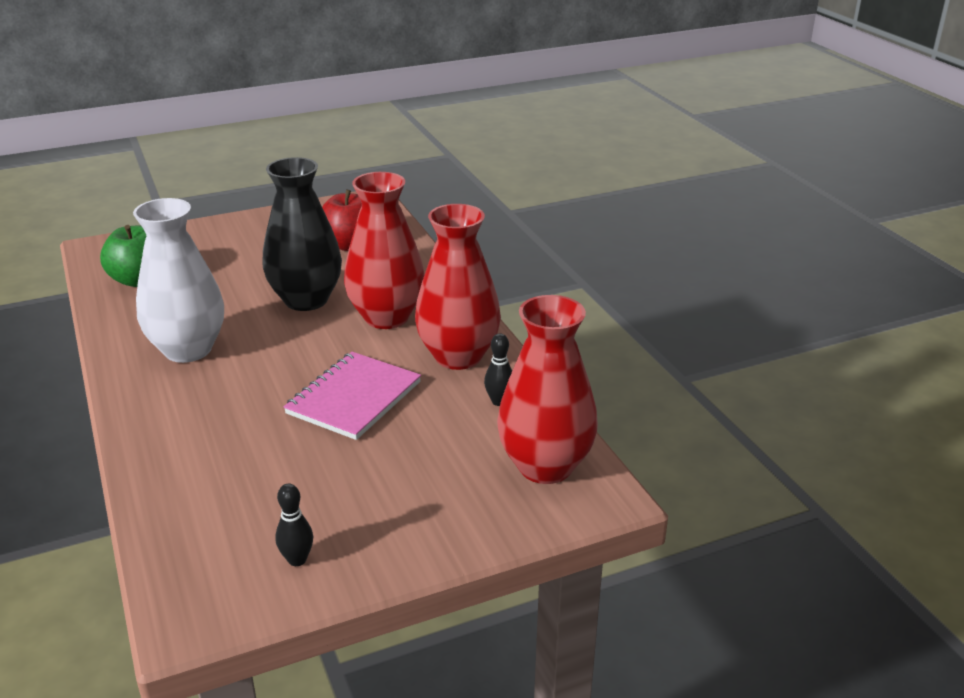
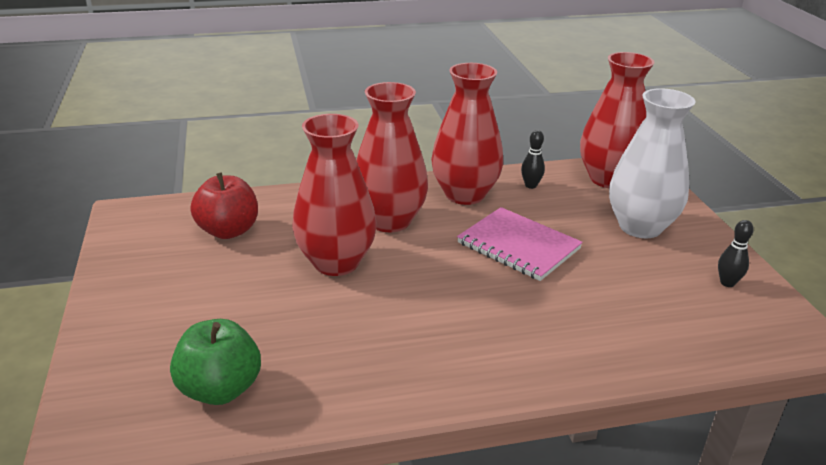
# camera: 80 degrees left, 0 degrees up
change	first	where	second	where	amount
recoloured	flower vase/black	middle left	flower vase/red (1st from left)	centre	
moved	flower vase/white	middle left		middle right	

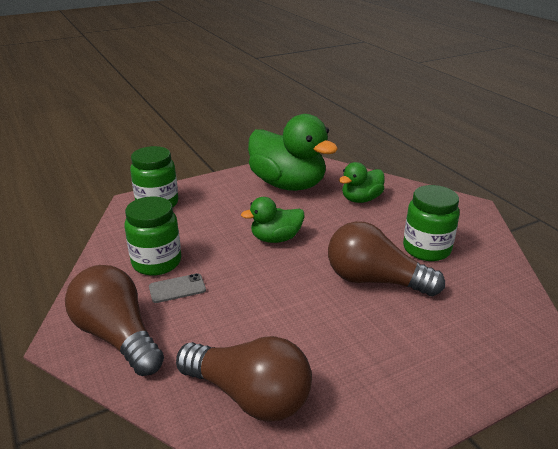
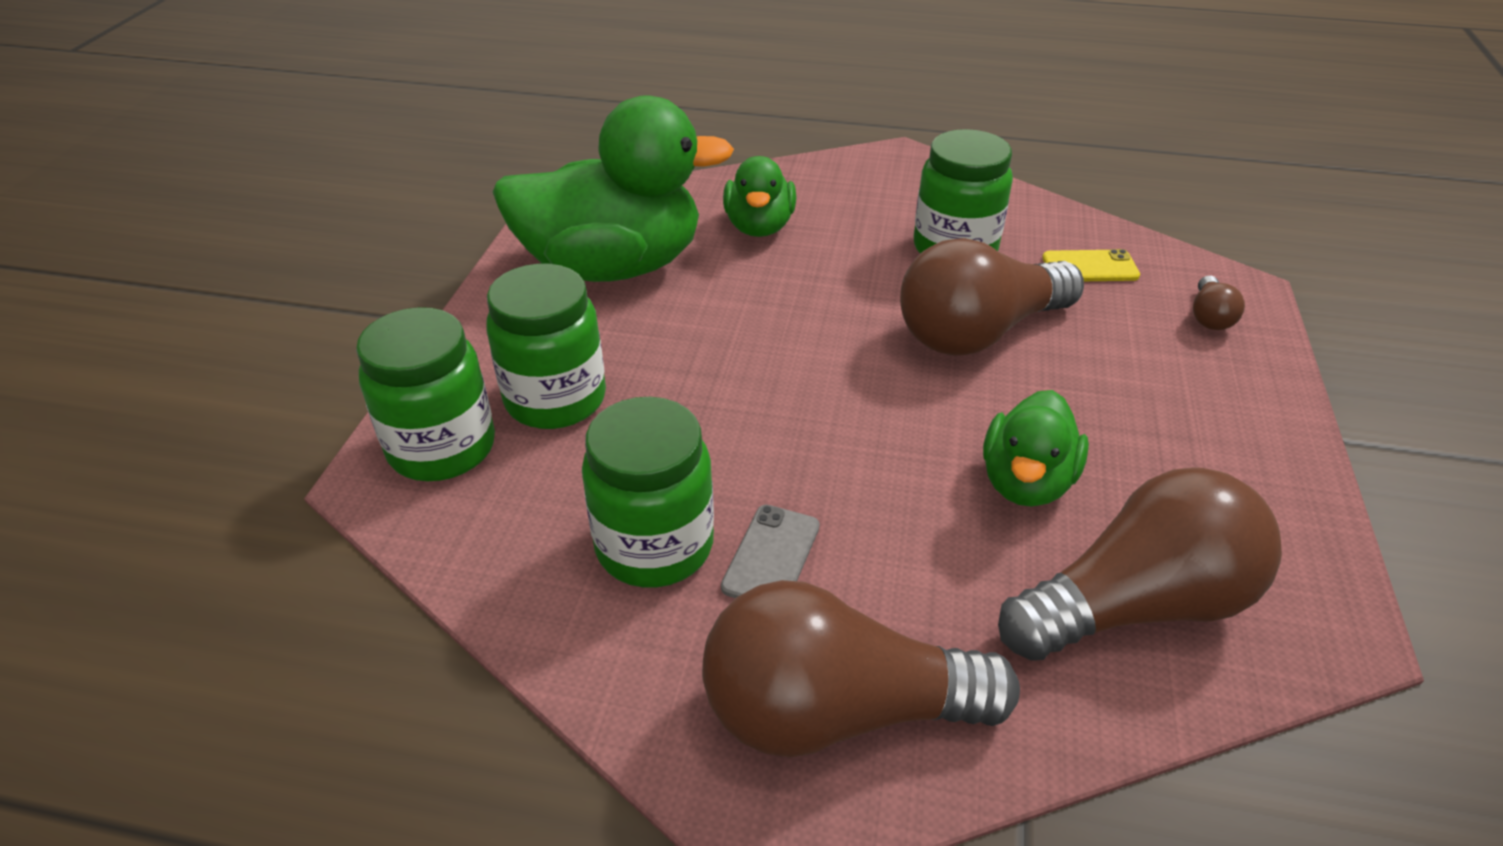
# camera: 50 degrees left, 10 degrees up
change	first	where	second	where	amount
added			preserve jar/green (2nd from left)	centre	
moved	duck/green (1st from left in the first image)	centre	duck/green (3rd from left)	middle right	
added			smartphone/bright yellow	top right	
added			bulb/brown (4th from left)	middle right	

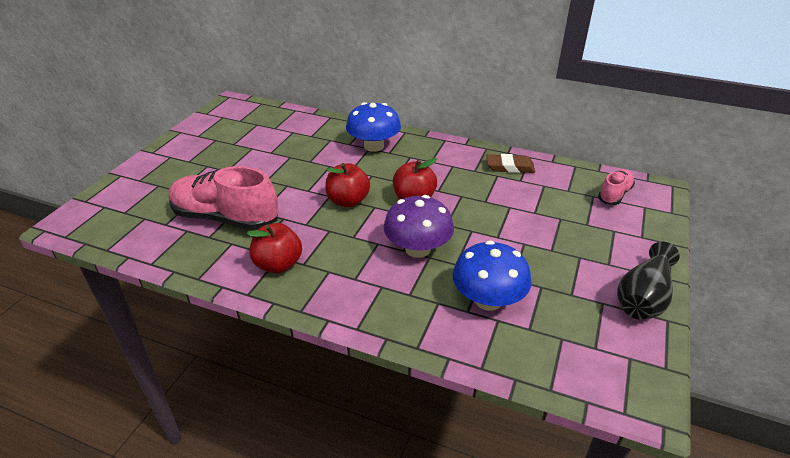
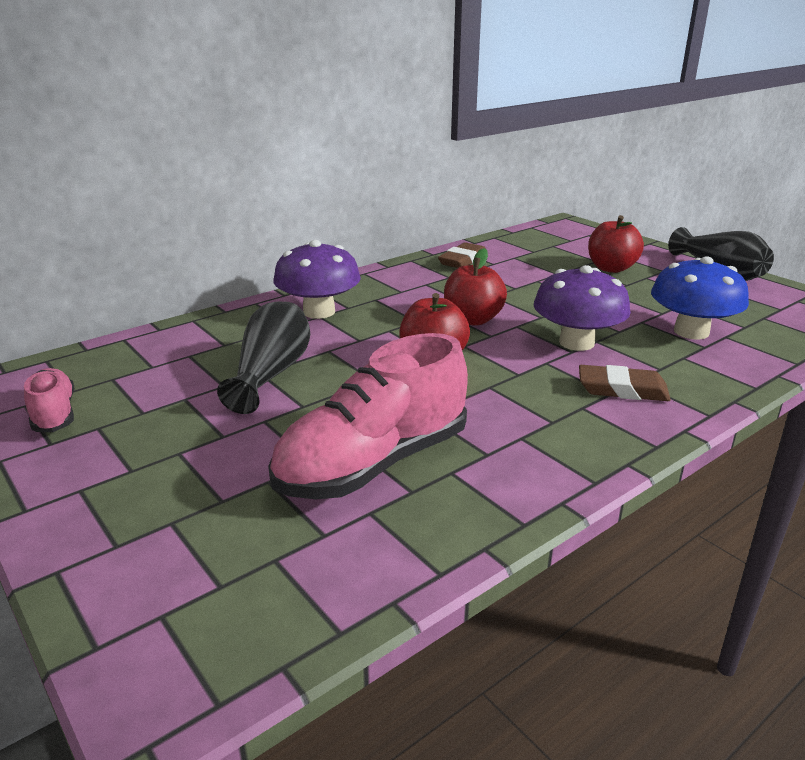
# camera: 60 degrees left, 10 degrees down
change	first	where	second	where	amount
moved	shoe/rosy (2nd from left in the first image)	middle right	shoe/rosy (1st from left)	middle left	
added			flower vase/black (1st from left)	middle left	
recoloured	fungus/blue (1st from left)	top centre	fungus/violet (1st from left)	centre	
added			pencil eraser/brown (2nd from left)	middle right	
moved	toy apple/red (1st from left in the first image)	centre	toy apple/red (3rd from left)	top right	

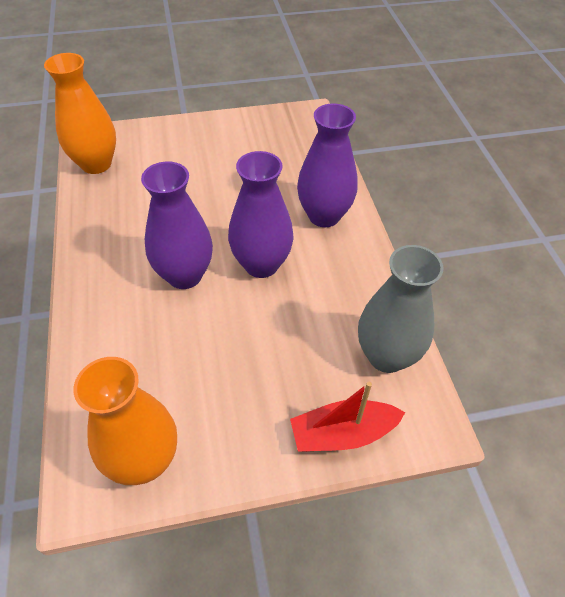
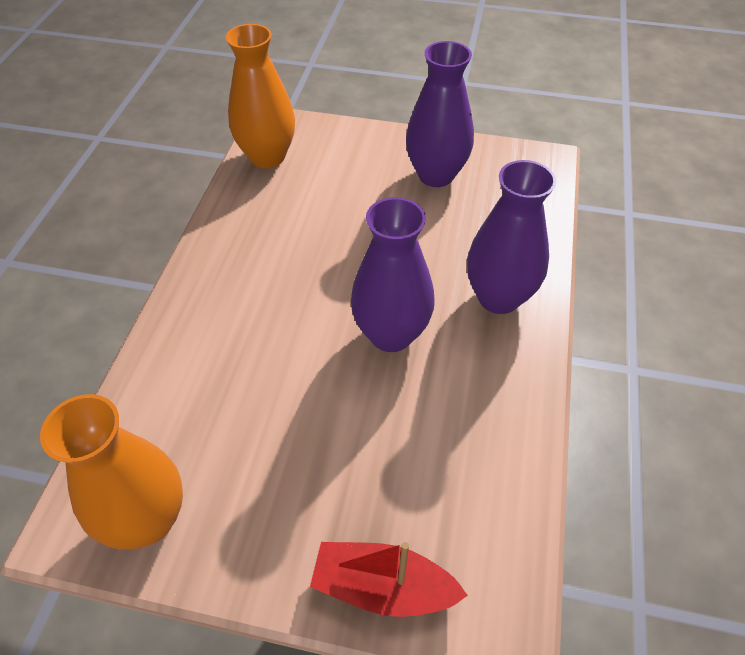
# camera: 25 degrees right, 0 degrees up
change	first	where	second	where	amount
moved	flower vase/violet (1st from left in the first image)	middle left	flower vase/violet (2nd from left)	top centre	
removed	flower vase/gray	middle right			

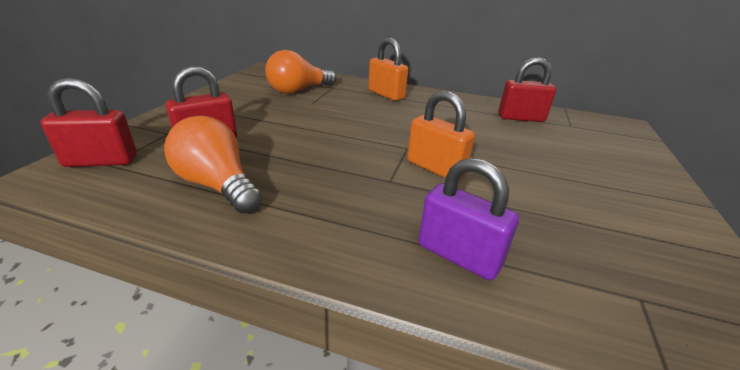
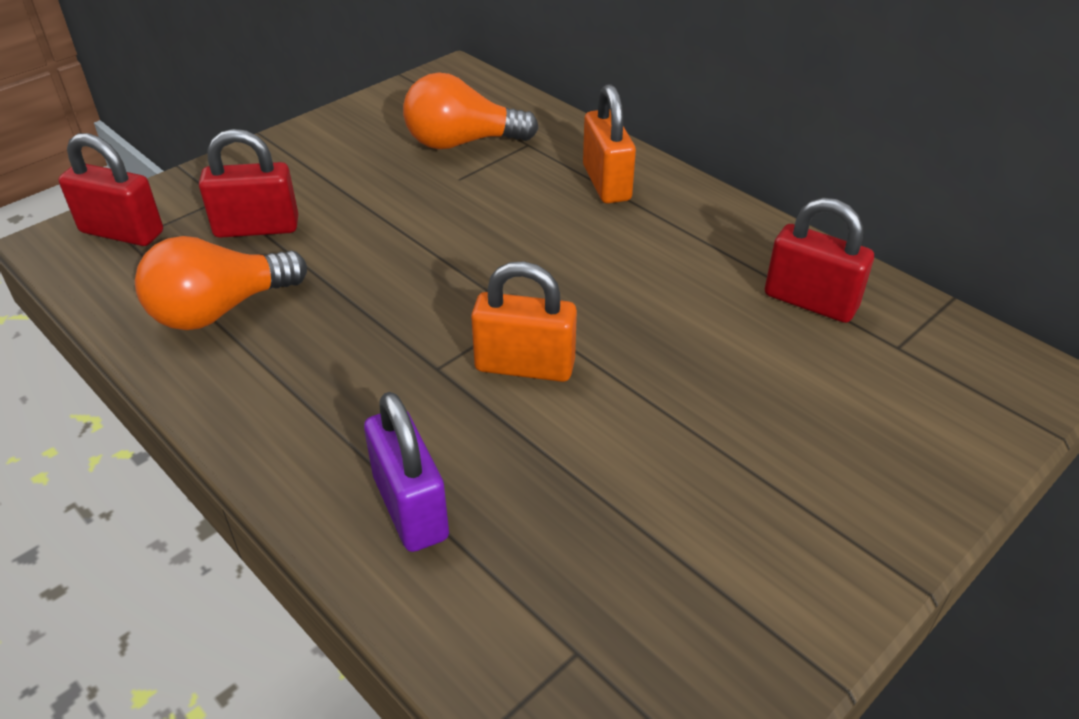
# camera: 30 degrees right, 10 degrees up
change	first	where	second	where	amount
turned	bulb/orange-coloured (1st from left)	middle left		middle left	105 degrees counterclockwise
turned	lock/orange-coloured (2nd from left in the first image)	centre	lock/orange-coloured (1st from left)	centre	60 degrees counterclockwise

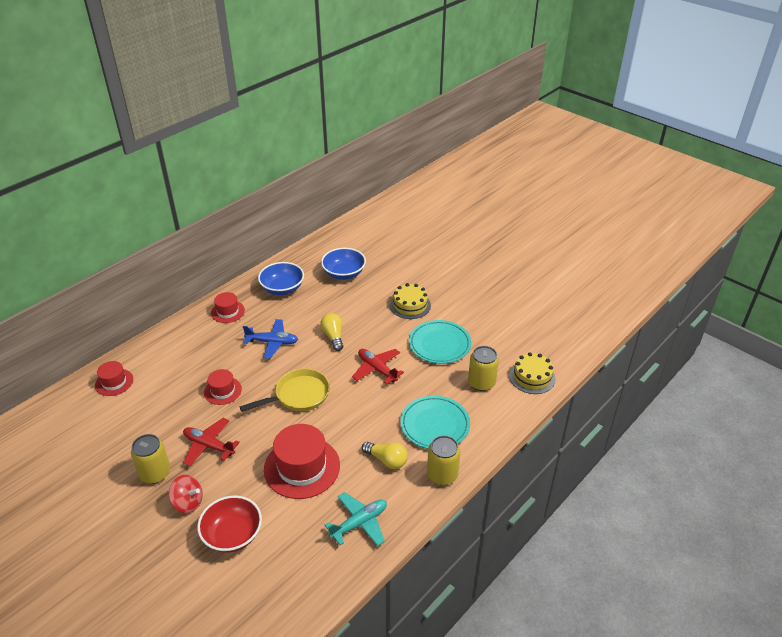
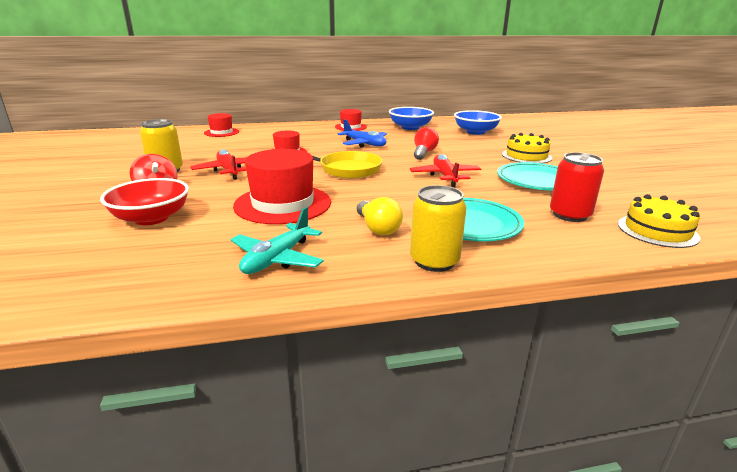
# camera: 35 degrees right, 15 degrees down
change	first	where	second	where	amount
turned	plane/aqua	bottom centre		centre	120 degrees clockwise
recoloured	bulb/bright yellow (1st from left)	centre	bulb/red	top centre	
recoloured	can/bright yellow (3rd from left)	centre	can/red	middle right	

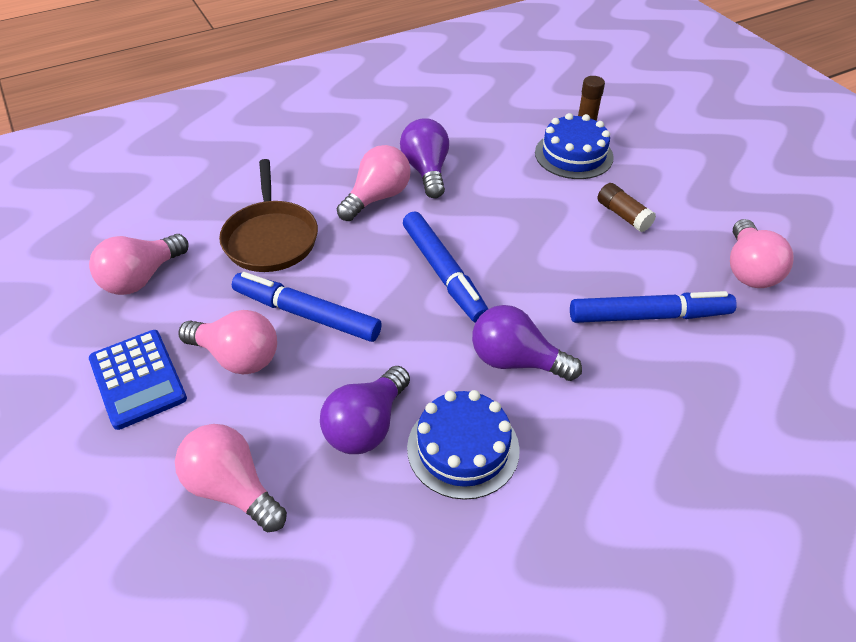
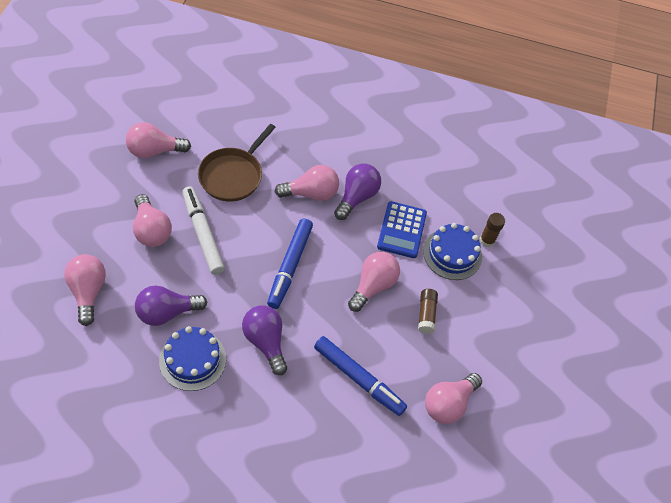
# camera: 35 degrees right, 10 degrees up
change	first	where	second	where	amount
recoloured	marker pen/blue (1st from left)	centre	marker pen/white	middle left	
added			bulb/rosy (5th from left)	centre	
moved	pocket calculator/blue	middle left		centre	

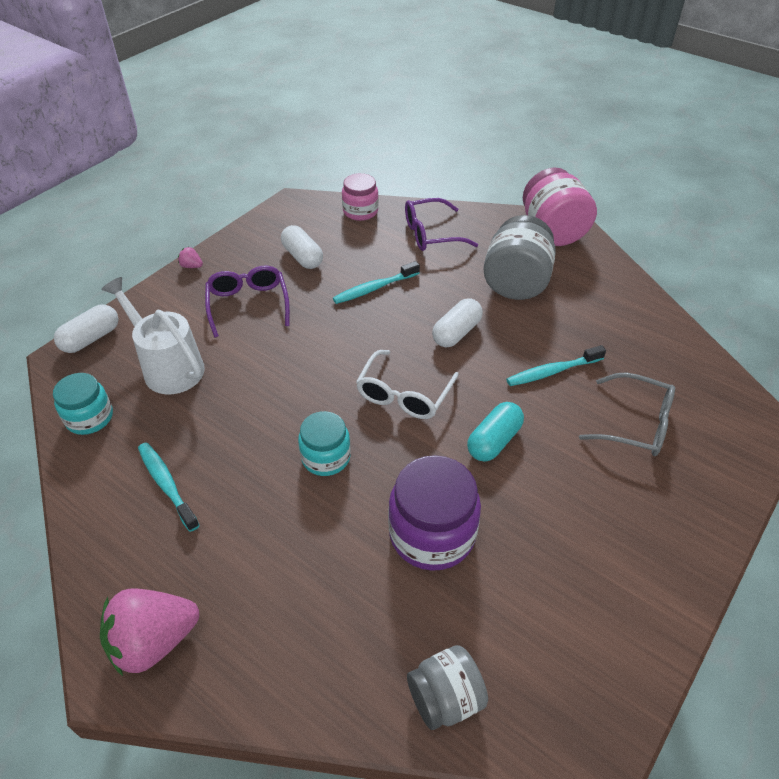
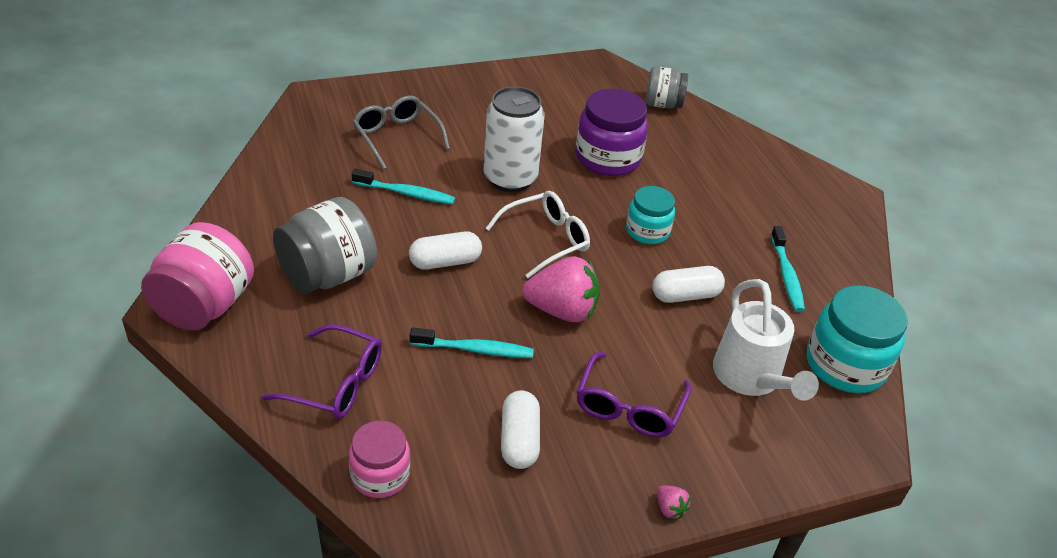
# camera: 150 degrees left, 5 degrees down
change	first	where	second	where	amount
replaced	capsule/aqua	centre	can/white	top centre	
moved	strawberry/rosy (1st from left)	bottom left		centre	
moved	capsule/white (1st from left in the first image)	middle left	capsule/white (3rd from left)	centre	
resized	preserve jar/aqua (1st from left in the first image)	middle left	preserve jar/aqua (2nd from left)	middle right	x1.61

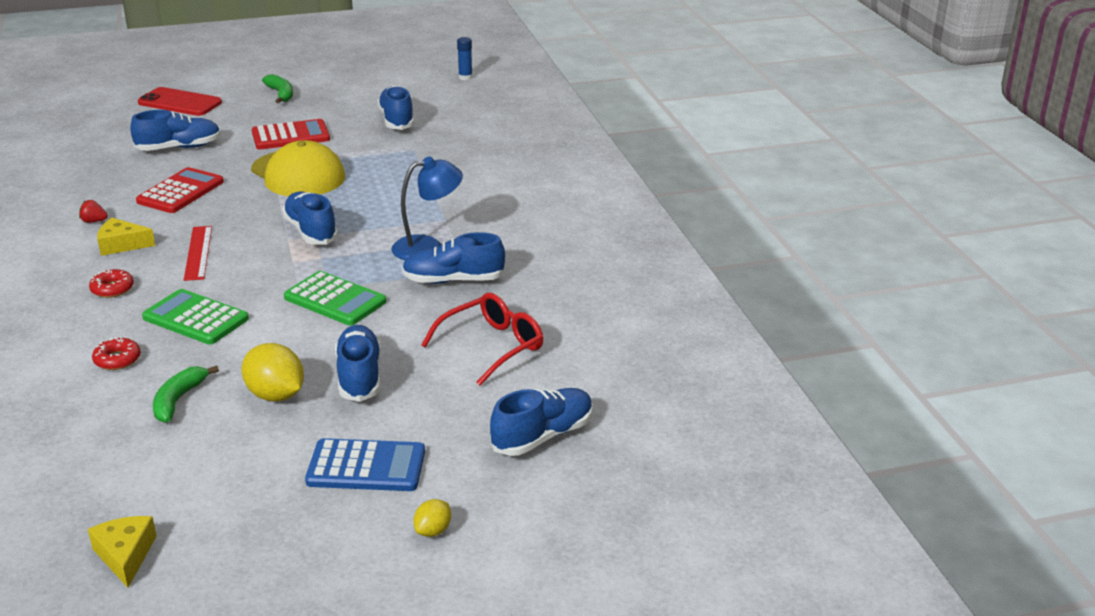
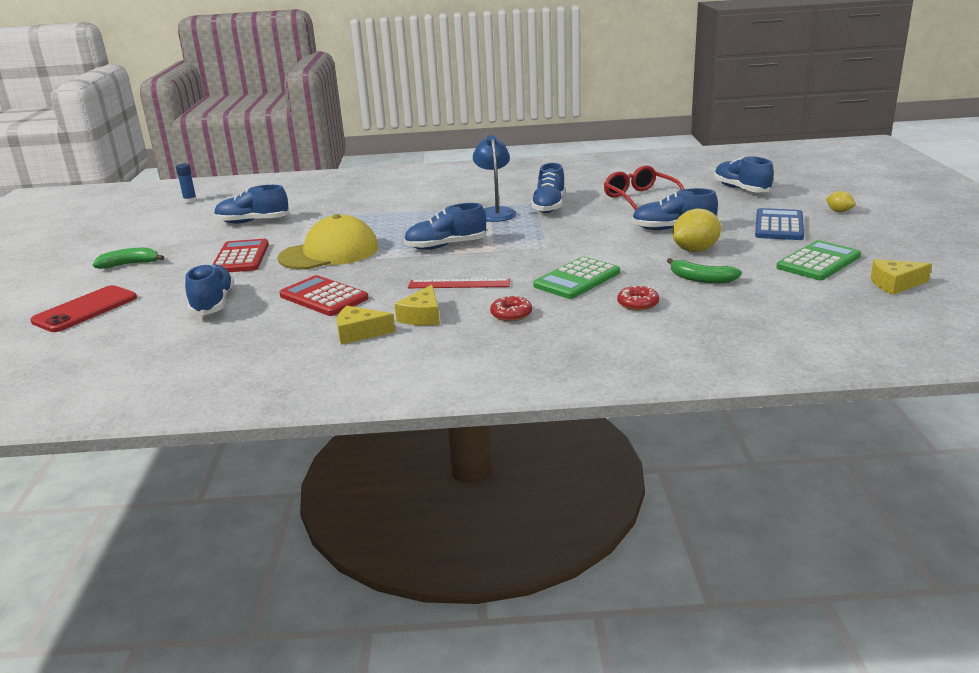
# camera: 75 degrees left, 5 degrees down
change	first	where	second	where	amount
replaced	strawberry/red	middle left	piece of cheese/bright yellow (1st from left)	centre	
moved	pocket calculator/green (2nd from left)	middle left		middle right	

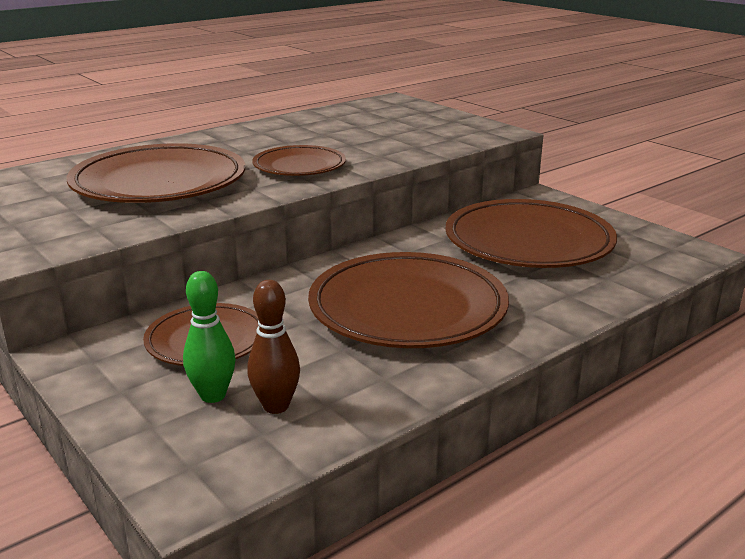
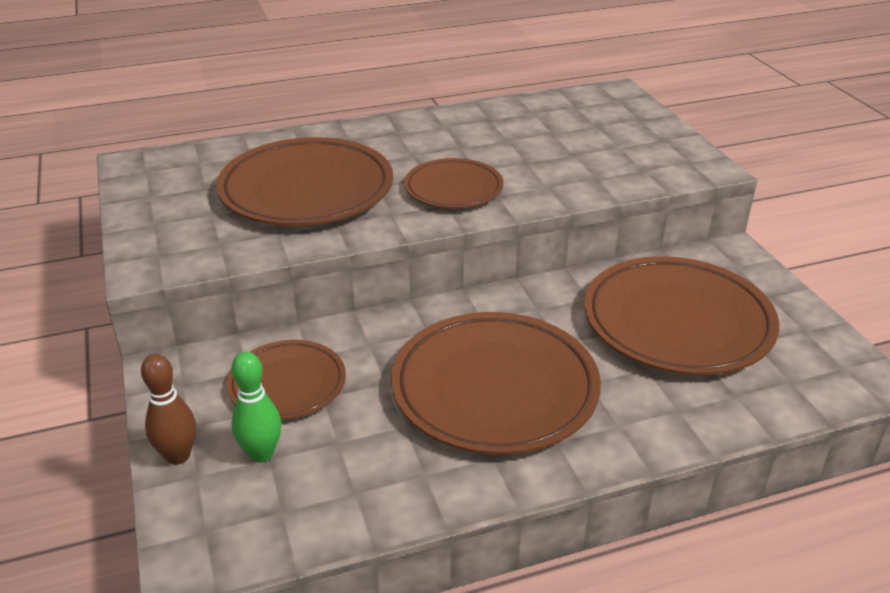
# camera: 20 degrees right, 10 degrees up
change	first	where	second	where	amount
moved	bowling pin/brown	centre		bottom left	

